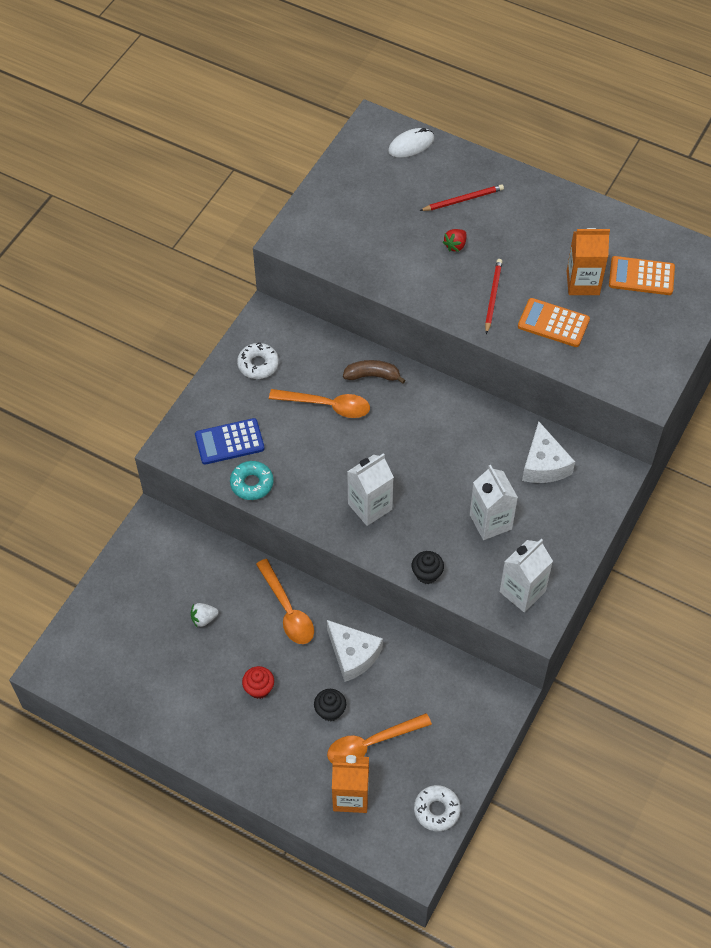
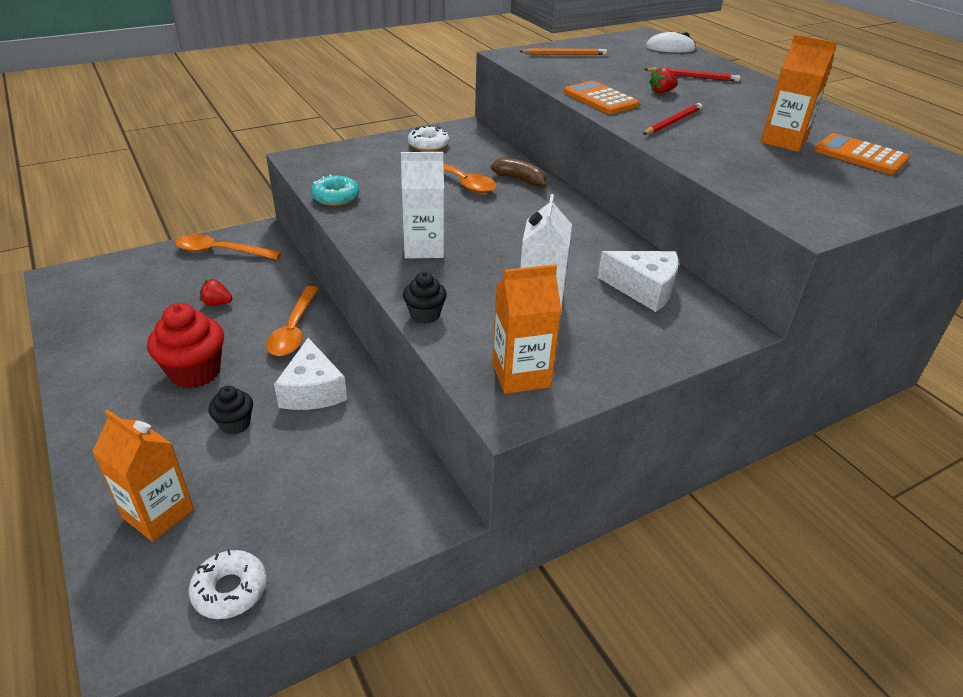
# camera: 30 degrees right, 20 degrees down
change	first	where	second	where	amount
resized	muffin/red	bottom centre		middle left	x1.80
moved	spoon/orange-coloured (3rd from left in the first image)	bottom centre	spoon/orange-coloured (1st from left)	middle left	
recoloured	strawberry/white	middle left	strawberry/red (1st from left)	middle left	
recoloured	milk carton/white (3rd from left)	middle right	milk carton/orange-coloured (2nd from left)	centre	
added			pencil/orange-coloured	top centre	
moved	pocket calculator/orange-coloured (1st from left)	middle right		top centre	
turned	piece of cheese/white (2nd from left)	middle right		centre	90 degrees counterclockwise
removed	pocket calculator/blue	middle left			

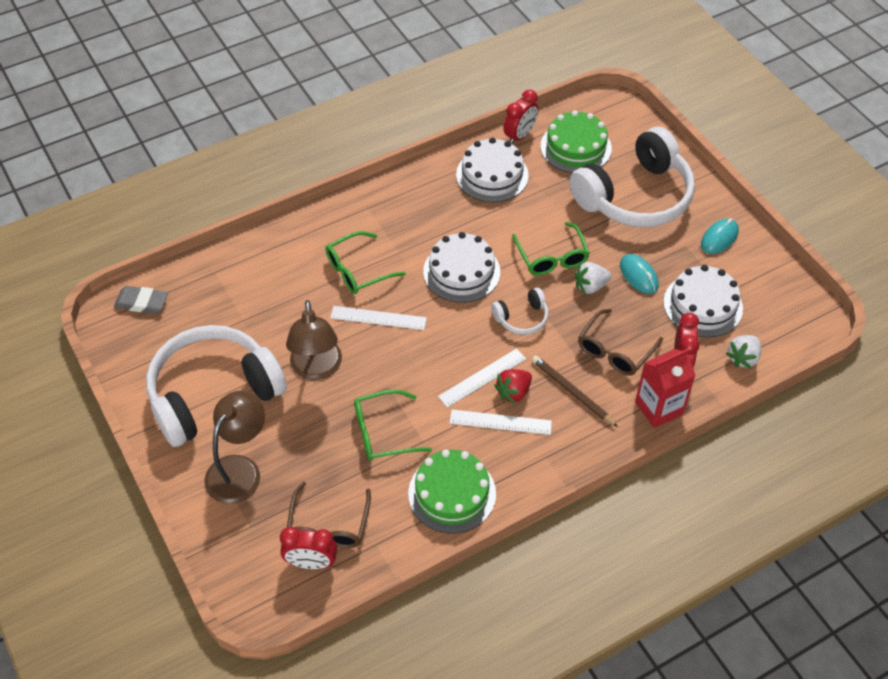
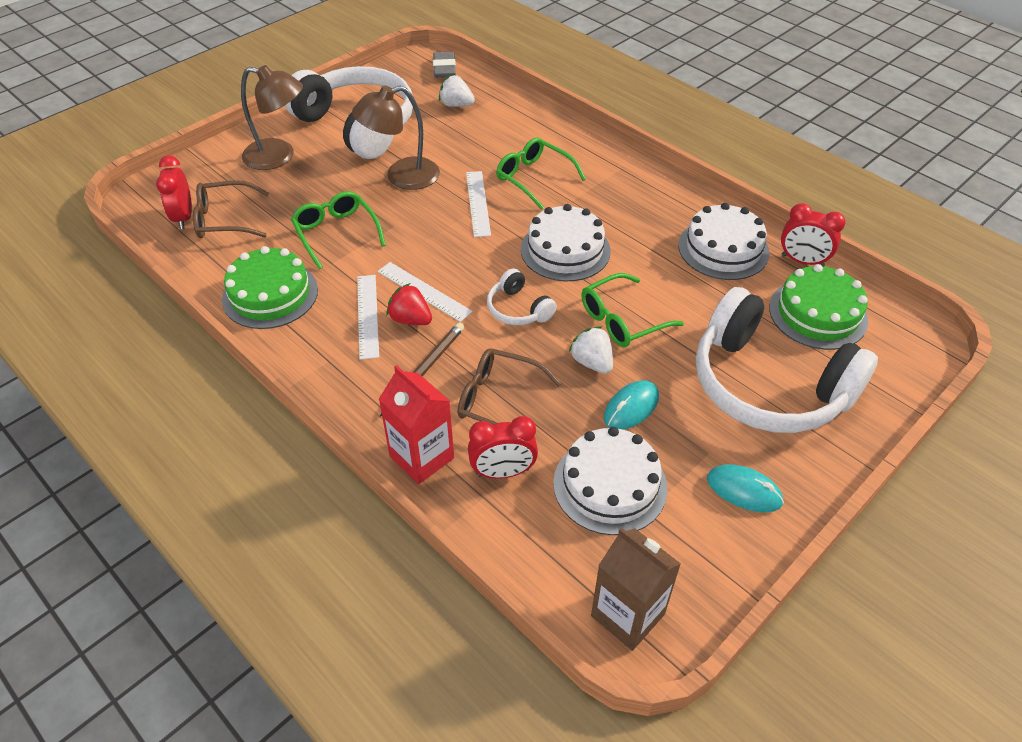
# camera: 75 degrees right, 5 degrees down
change	first	where	second	where	amount
moved	strawberry/white (2nd from left in the first image)	middle right	strawberry/white (1st from left)	top centre	
added			milk carton/brown	bottom centre	

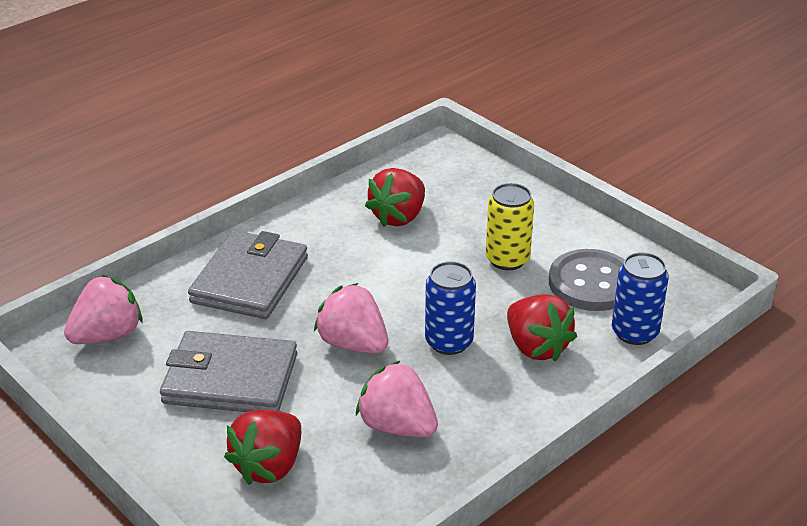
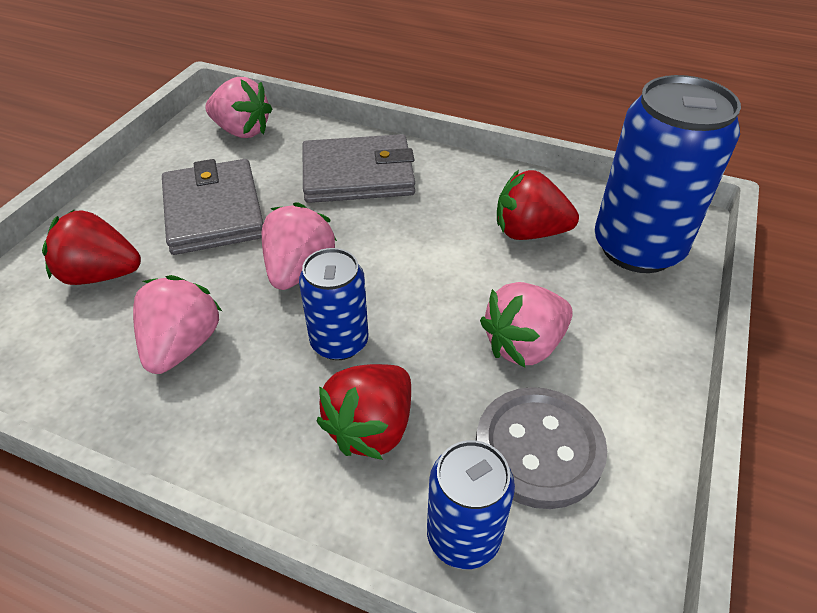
# camera: 65 degrees right, 10 degrees up
change	first	where	second	where	amount
replaced	can/bright yellow	centre	strawberry/rosy (4th from left)	centre	
added			can/blue (3rd from left)	top right	

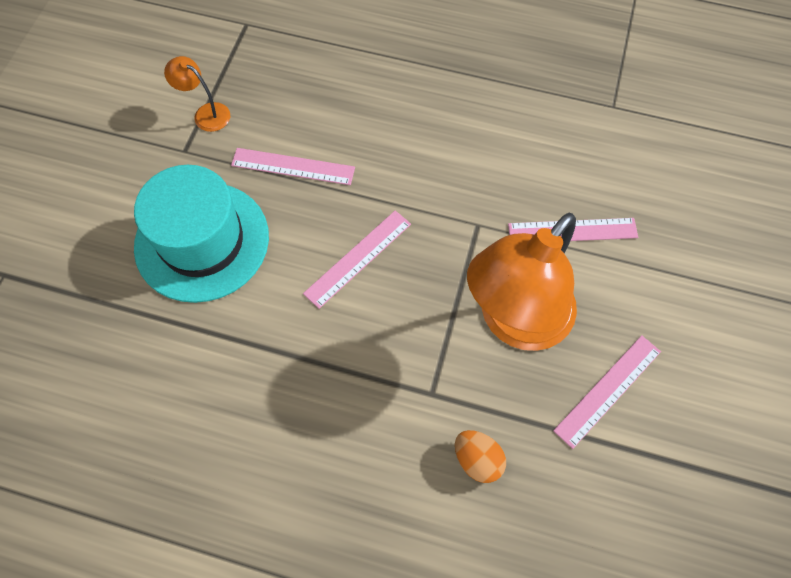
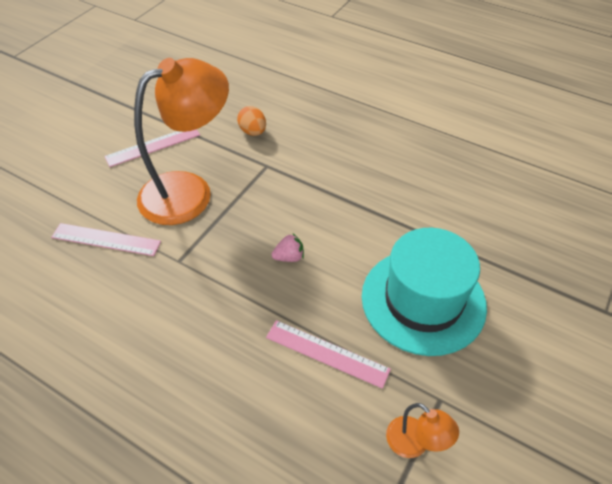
# camera: 165 degrees left, 15 degrees down
change	first	where	second	where	amount
replaced	measuring stick/rosy (2nd from left)	centre	strawberry/rosy	centre	

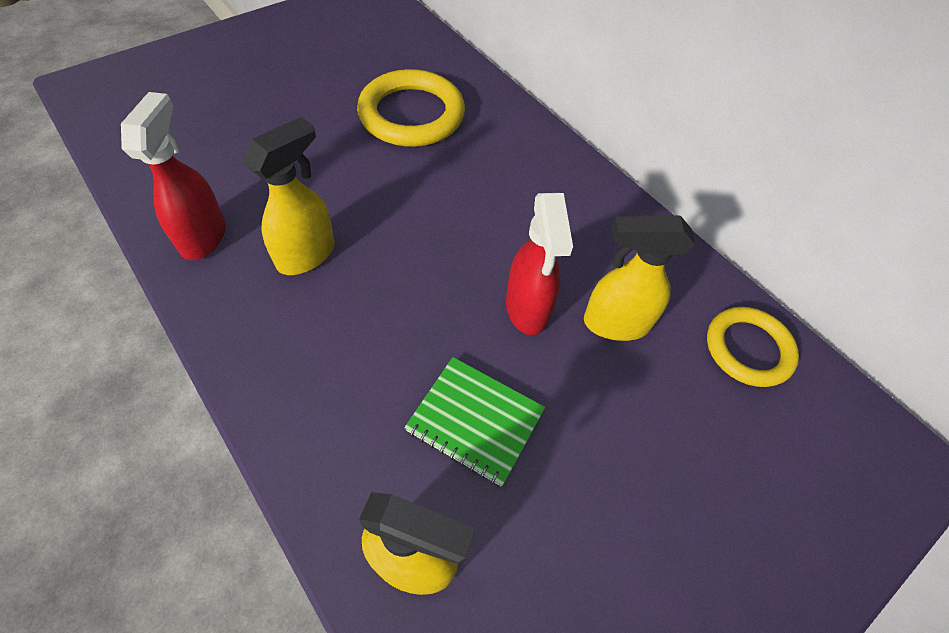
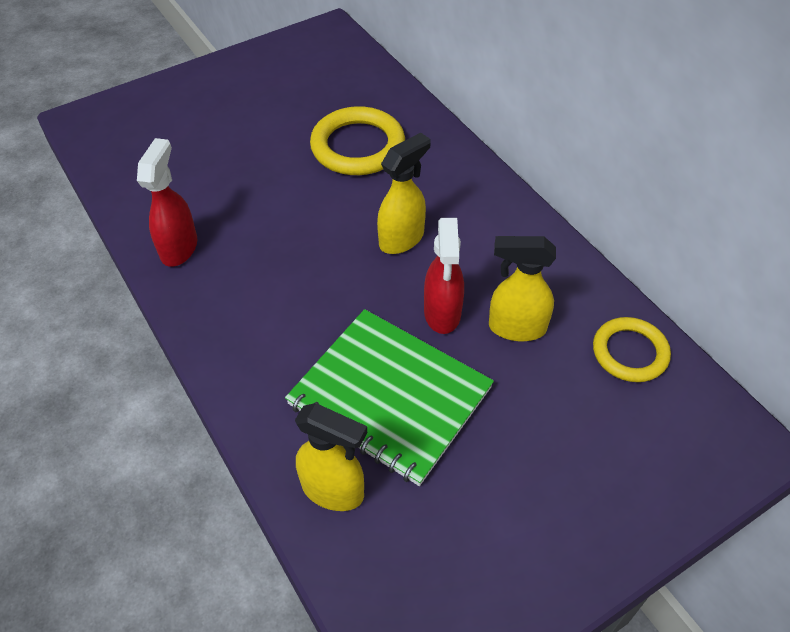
# camera: 10 degrees right, 5 degrees down
change	first	where	second	where	amount
resized	notepad/green	centre		centre	x1.82
moved	sprayer/bright yellow (1st from left in the first image)	top left	sprayer/bright yellow (2nd from left)	top centre	

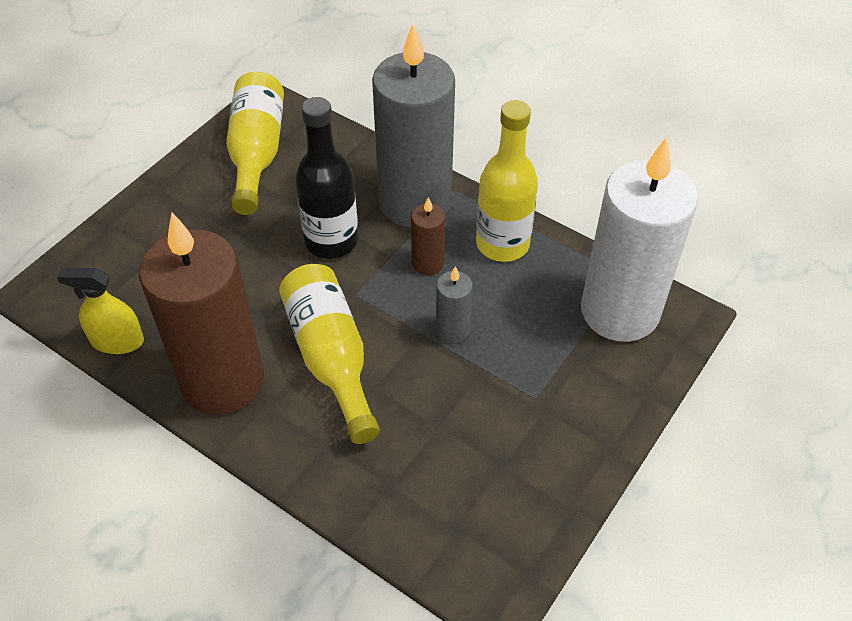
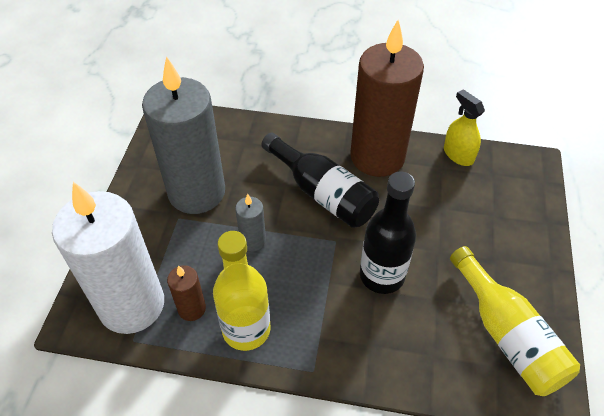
# camera: 155 degrees right, 0 degrees up
change	first	where	second	where	amount
moved	wax candle/gray (1st from left)	top centre		top left	
moved	wax candle/brown (2nd from left in the first image)	centre	wax candle/brown (1st from left)	bottom left	
recoloured	bottle/bright yellow (2nd from left)	centre	bottle/black (1st from left)	centre	
turned	sprayer/bright yellow	middle left		top right	105 degrees counterclockwise

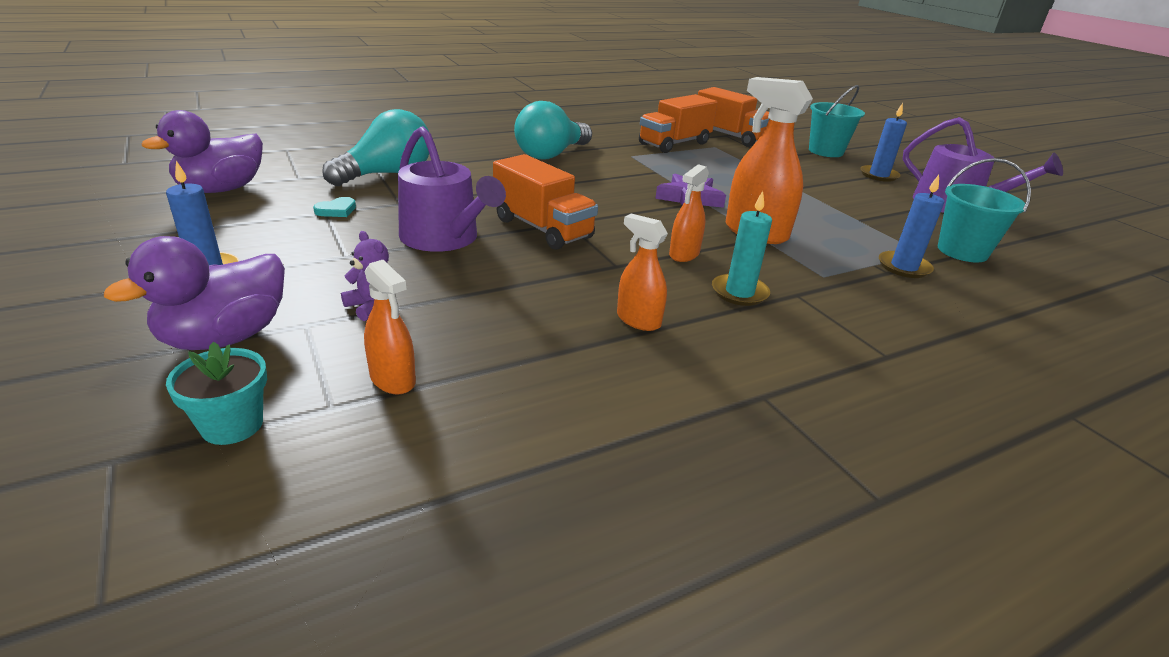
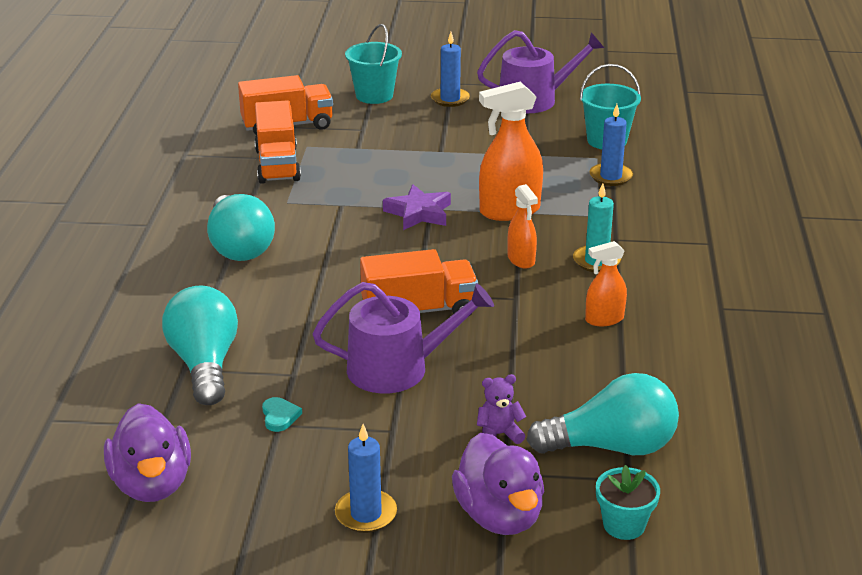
# camera: 55 degrees left, 0 degrees up
change	first	where	second	where	amount
replaced	sprayer/orange-coloured (1st from left)	centre	bulb/aqua (3rd from left)	bottom right	

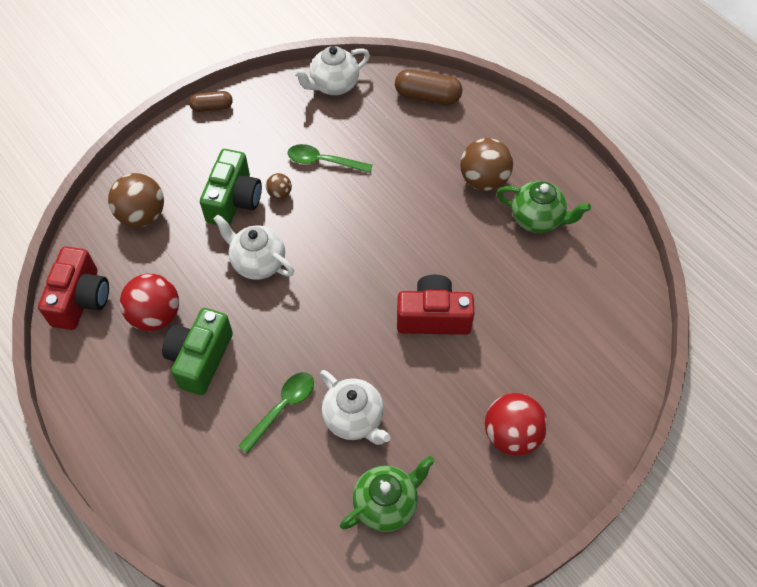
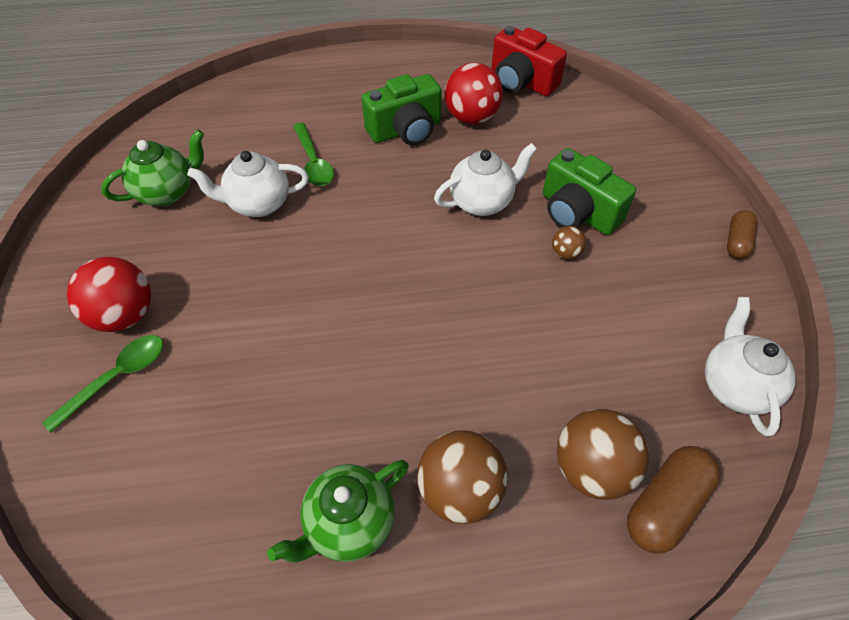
# camera: 120 degrees right, 5 degrees down
change	first	where	second	where	amount
moved	spoon/green (2nd from left in the first image)	top centre	spoon/green (1st from left)	middle left	
turned	teapot/green (1st from left)	bottom centre		top left	120 degrees counterclockwise
turned	camera/green (1st from left)	middle left		top centre	105 degrees clockwise
moved	sphere/brown (1st from left in the first image)	middle left	sphere/brown (3rd from left)	bottom right	
removed	camera/red (2nd from left)	centre			

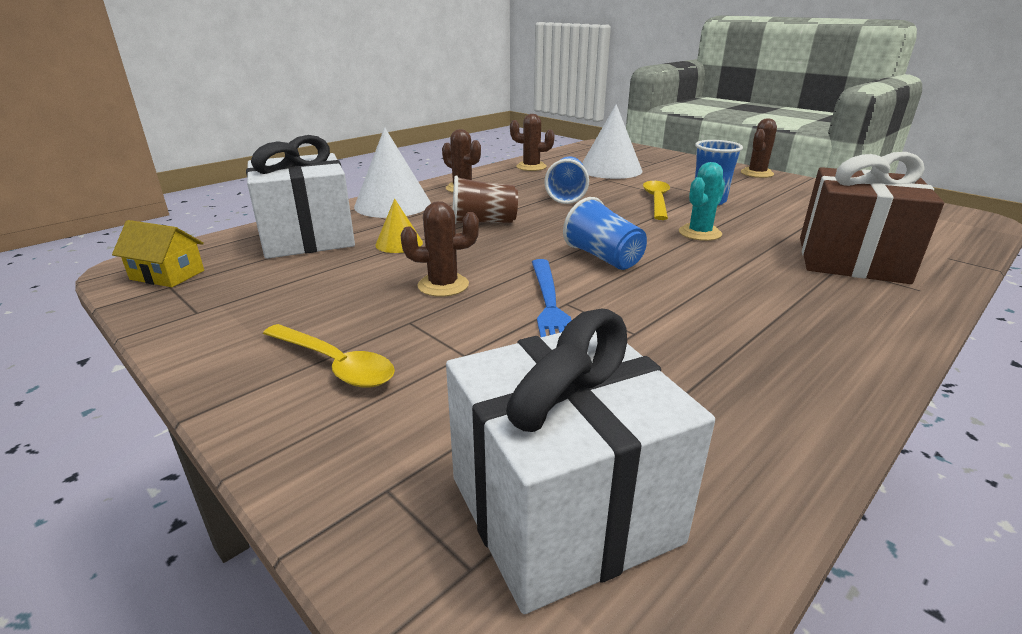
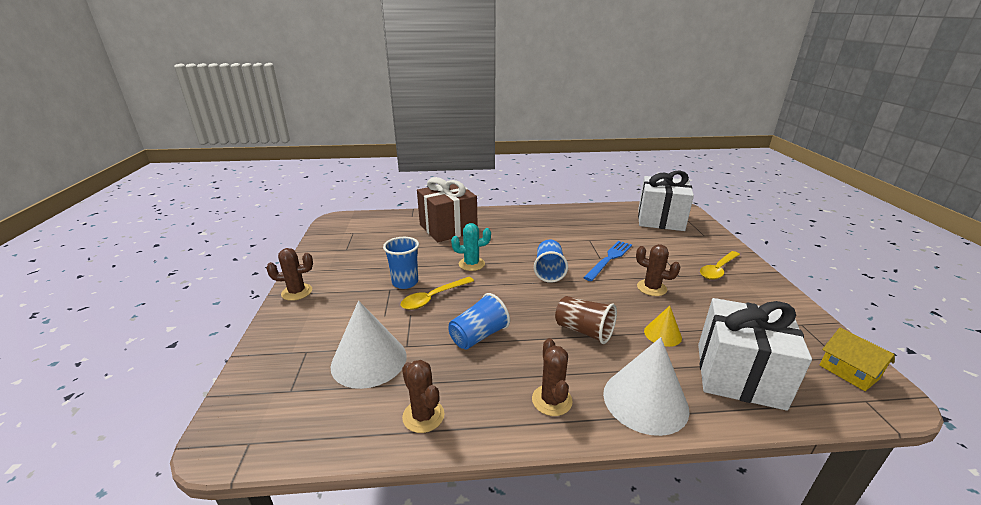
# camera: 140 degrees left, 0 degrees up
change	first	where	second	where	amount
turned	spoon/bright yellow (1st from left in the first image)	middle left	spoon/bright yellow (2nd from left)	middle right	120 degrees counterclockwise

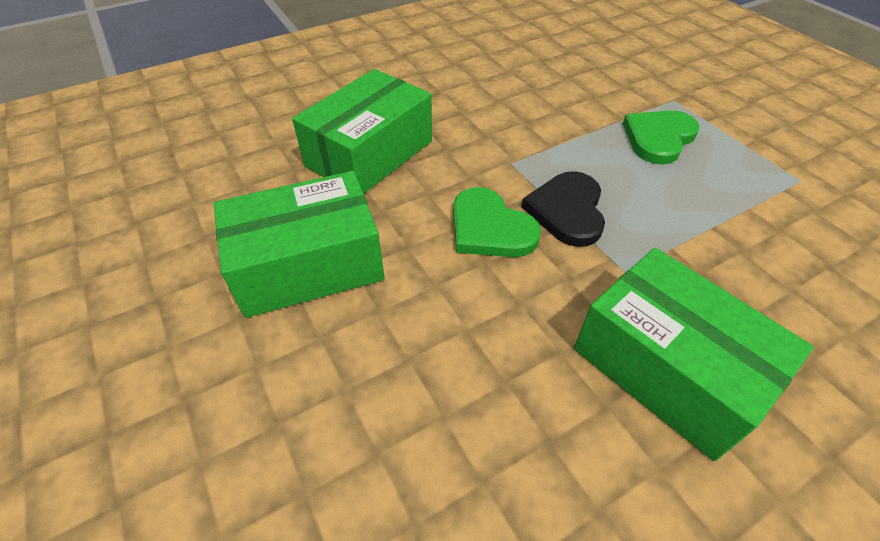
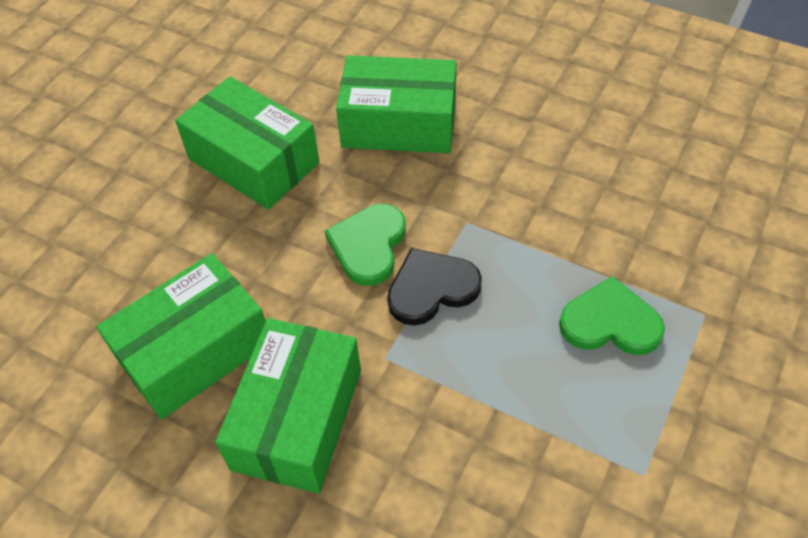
# camera: 60 degrees right, 5 degrees up
change	first	where	second	where	amount
added			box/green (1st from left)	middle left	

